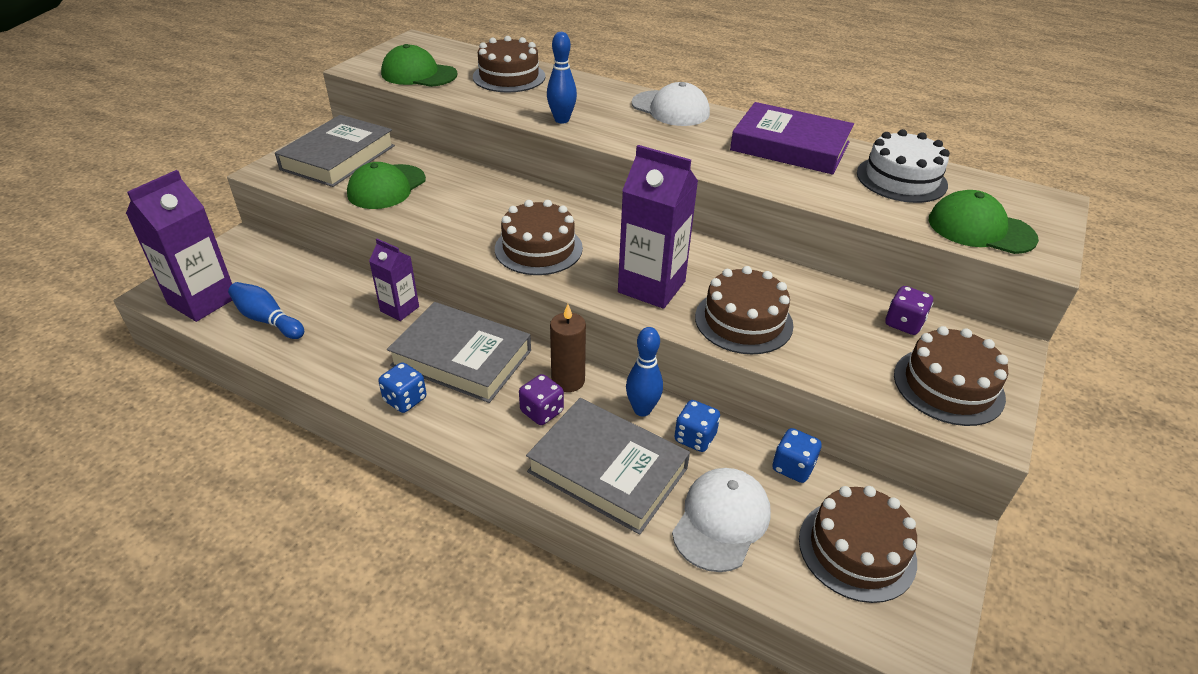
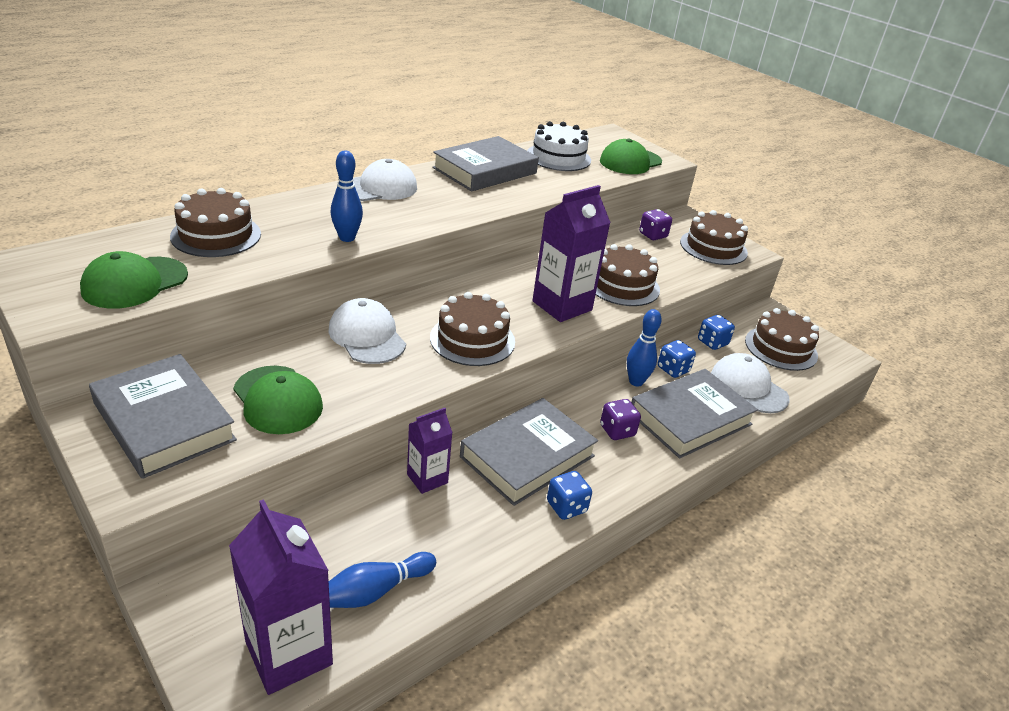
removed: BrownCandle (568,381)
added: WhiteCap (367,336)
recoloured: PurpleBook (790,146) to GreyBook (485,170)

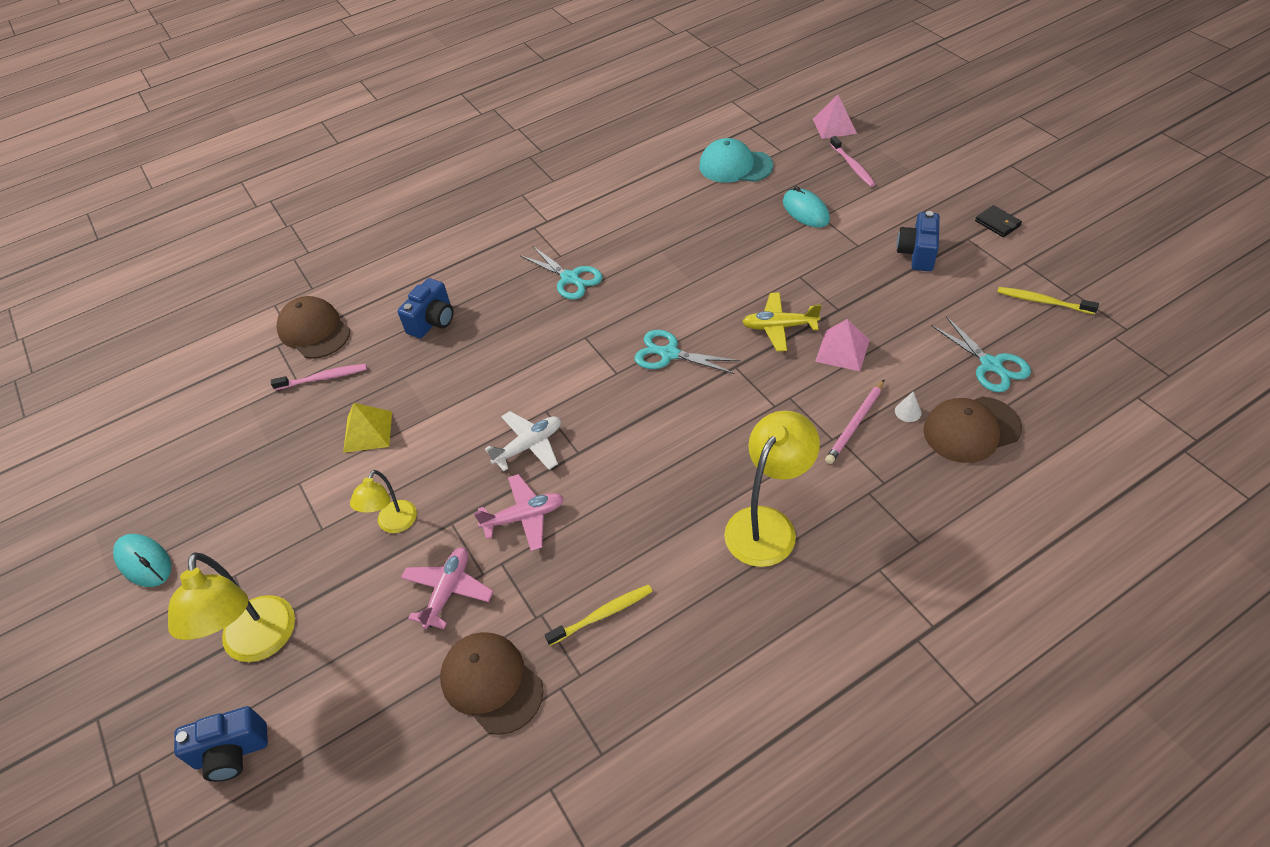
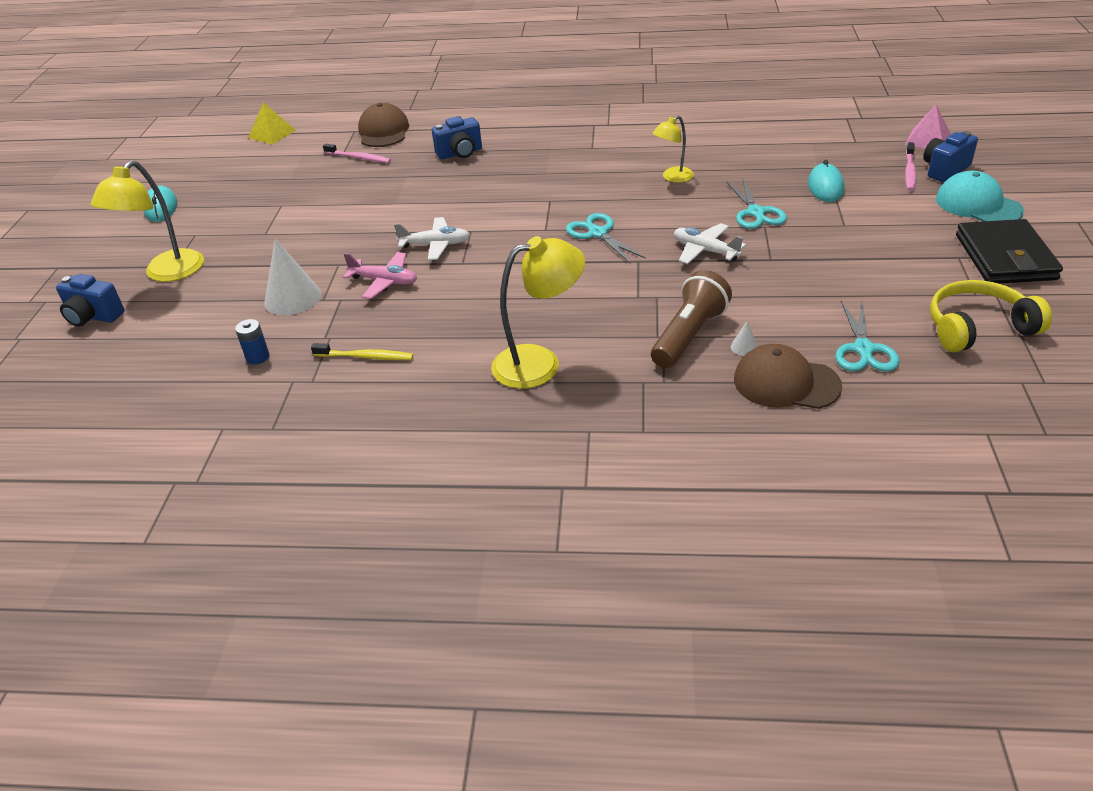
removed: PinkPyramid (842,350)
moved: YellowPyramid (368,431) to (272,134); YellowLamp (393,524) to (673,177); TurquoiseScissors (570,278) to (756,212); TurquoiseCap (735,166) to (978,205); BlueCamera (917,254) to (944,170)
replaced: PinkPlane (448,591) to WhiteCone (293,298); BrownCap (491,683) to BlueBattery (258,357); PinkPencil (855,424) to BrownFlashlight (689,335); YellowToothbrush (1042,301) to YellowHeadphones (977,327)
recoloured: YellowPlane (779,327) to WhitePlane (705,251)
resized: BlackWallet (997,223) = (1005,257) x2.27

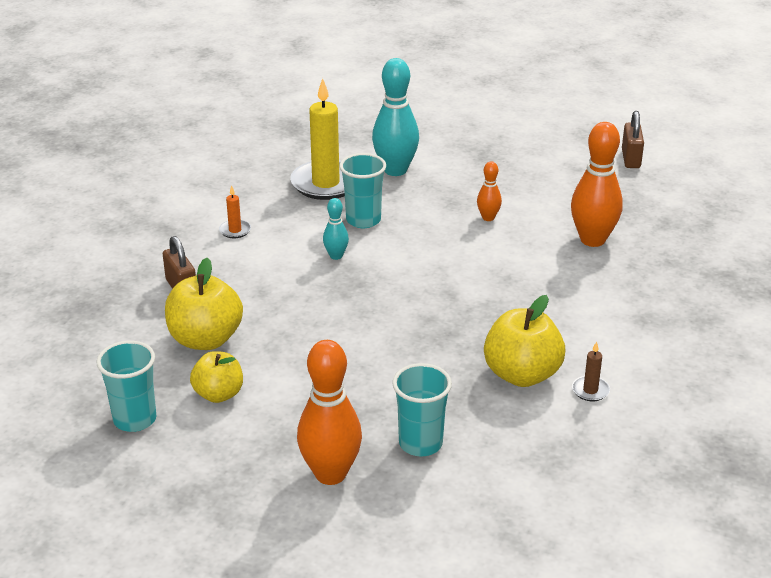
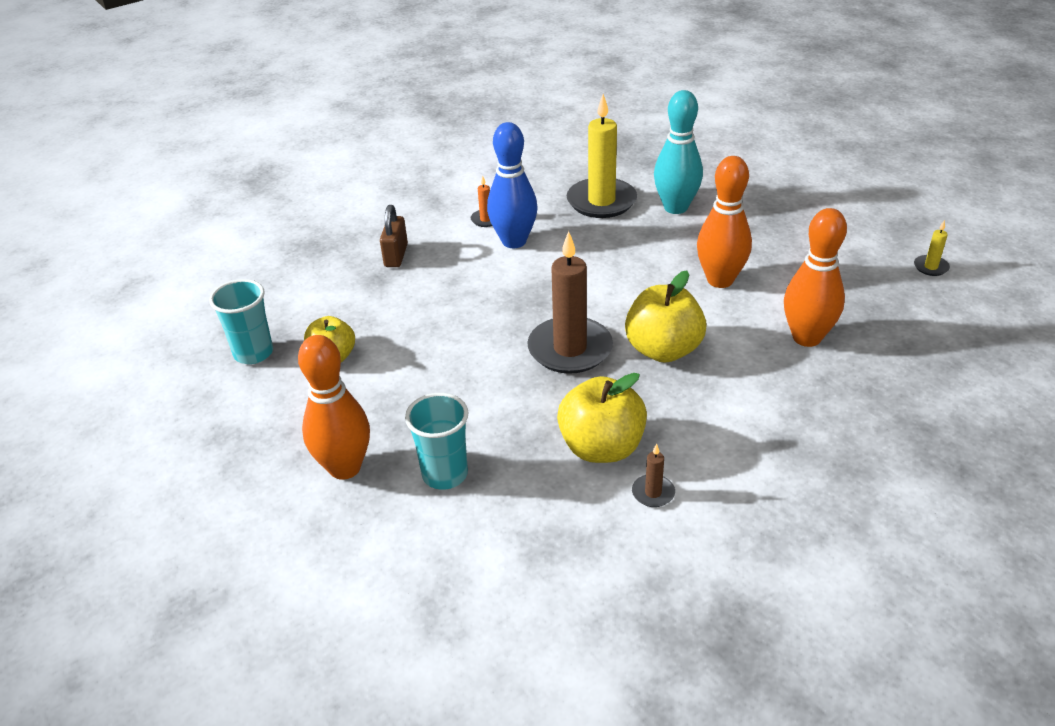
removed: TurquoiseBowlingPin (336,256); TurquoiseCup (363,220)
added: BlueBowlingPin (514,241); BrownCandle (570,349)
moved: YellowApple (205,339) to (663,350)
replaced: BrownPadlock (631,159) to YellowCandle (930,267)
resized: OrangeBowlingPin (488,218) = (720,280) x2.00

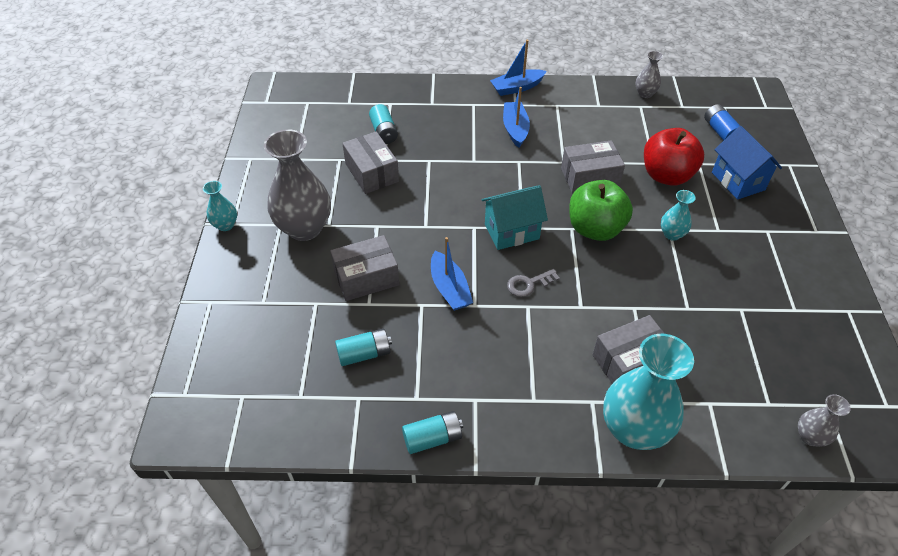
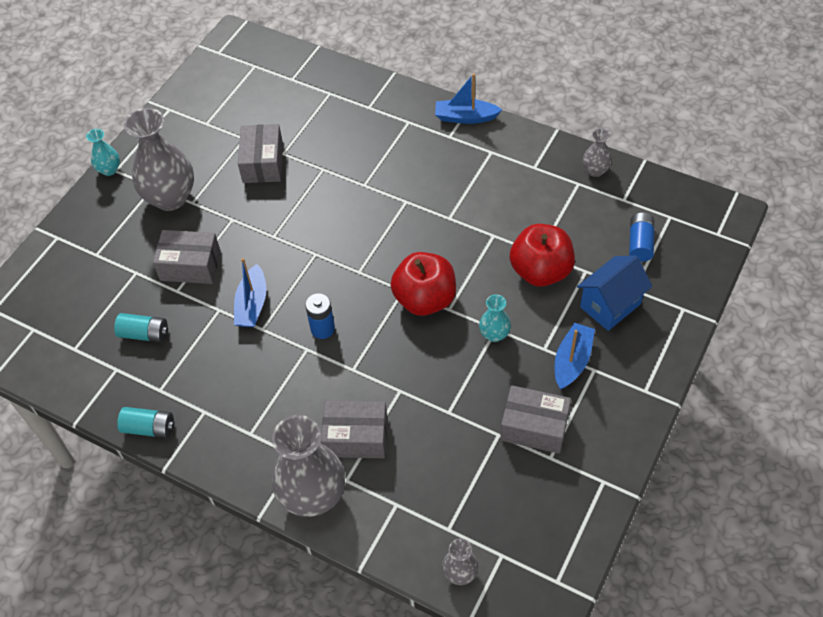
removed: TurquoiseBattery (384,132); TurquoiseHouse (511,231)
moved: BlueBoat (515,129) to (572,361); GreyBox (589,177) to (534,427)
replaced: GreyKey (528,284) to BlueBattery (322,329)
recoloured: GreenApple (595,229) to RedApple (425,299); TurquoiseVase (634,429) to GreyVase (313,495)
turned: BlueHouse (738,181) = (610,305) 45 degrees clockwise

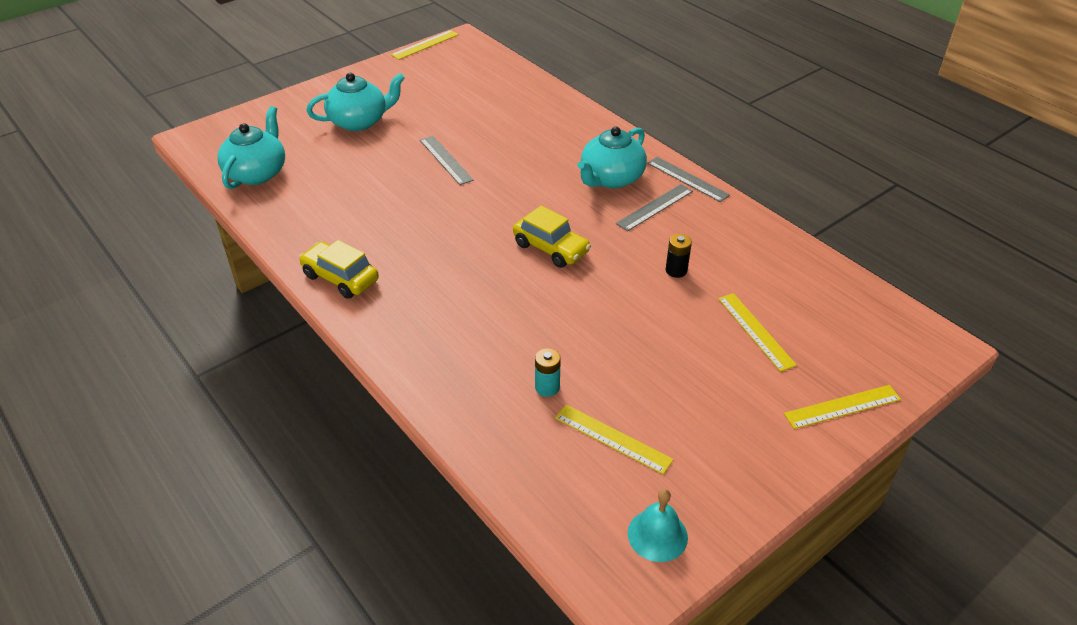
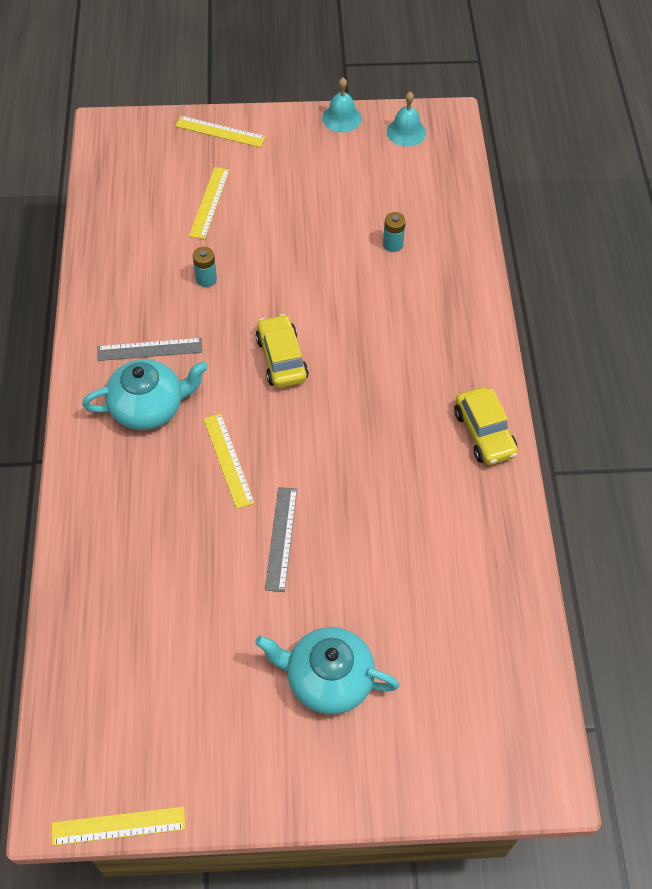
removed: TurquoiseTeapot (257,173); GreyRuler (687,179)
added: TurquoiseBell (341,118)
moved: YellowRuler (613,438) to (228,460)
recoloured: BlackBattery (676,270) to TurquoiseBattery (206,279)

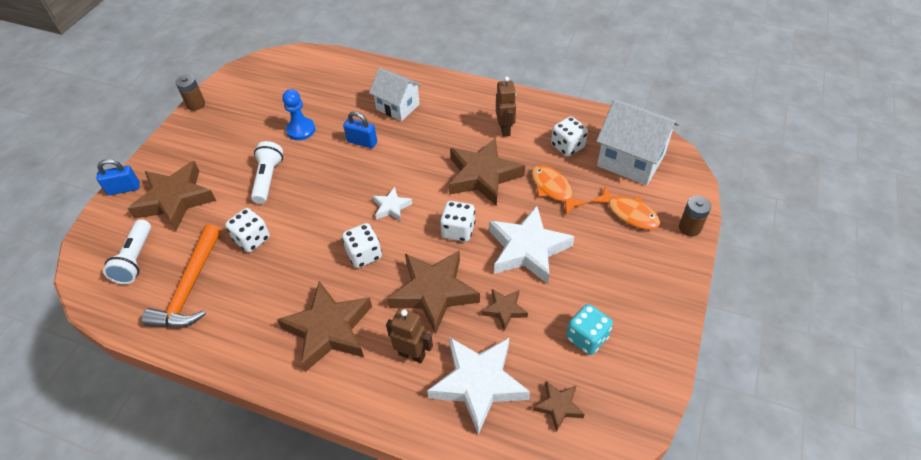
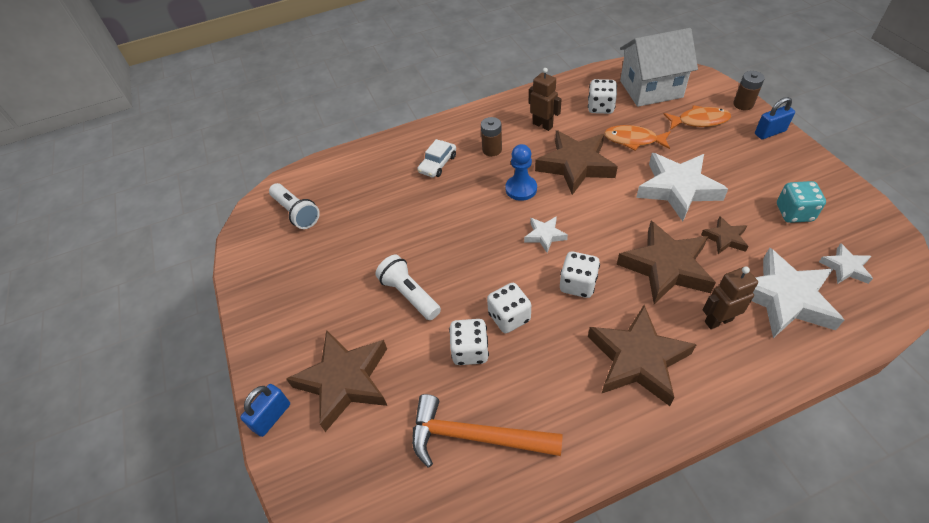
moved: WhiteFlashlight (135,259) to (296,213); BrownBattery (196,104) to (492,150); BluePawn (301,130) to (521,189); BluePadlock (362,142) to (770,132); WhiteDice (458,230) to (509,317)
replaced: WhiteHouse (397,107) to WhiteCar (437,164)
recoloured: BrownStar (558,406) to WhiteStar (845,267)
turned: OrangeHammer (190,287) = (475,436) 135 degrees clockwise

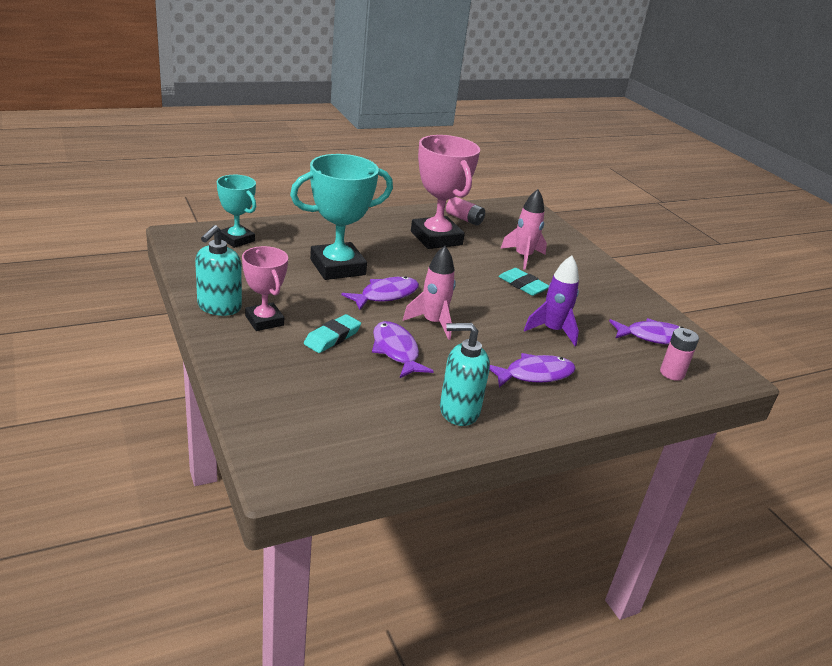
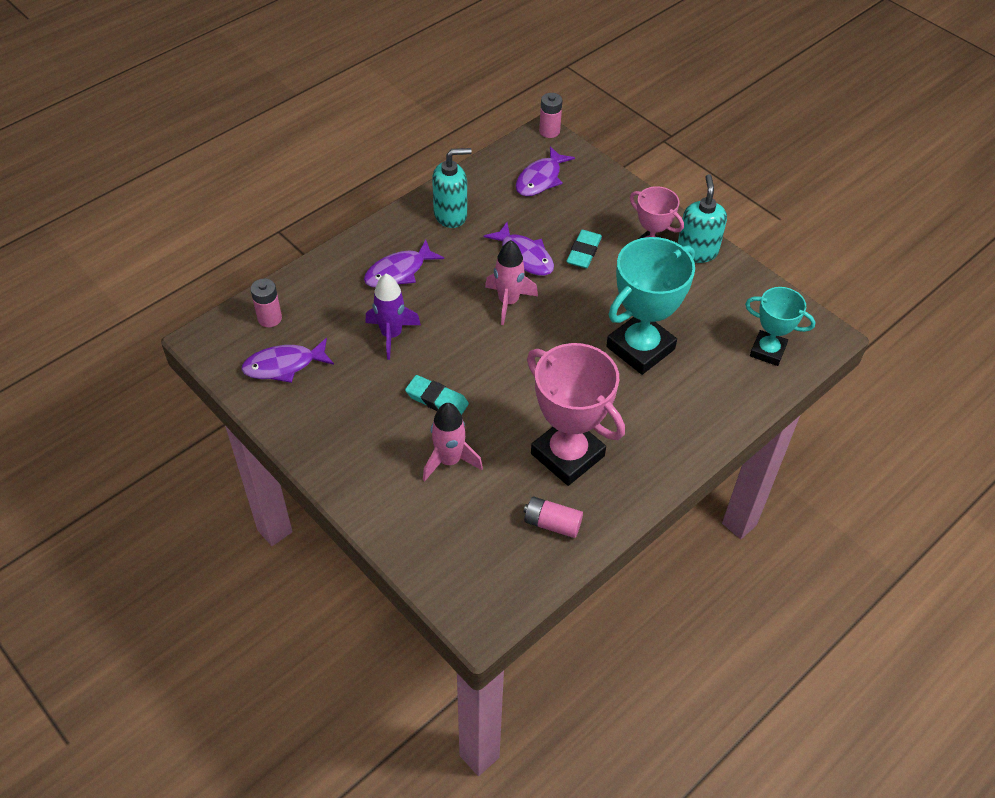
added: PinkBattery (549,131)
moved: PurpleFish (385,295) to (540,179)

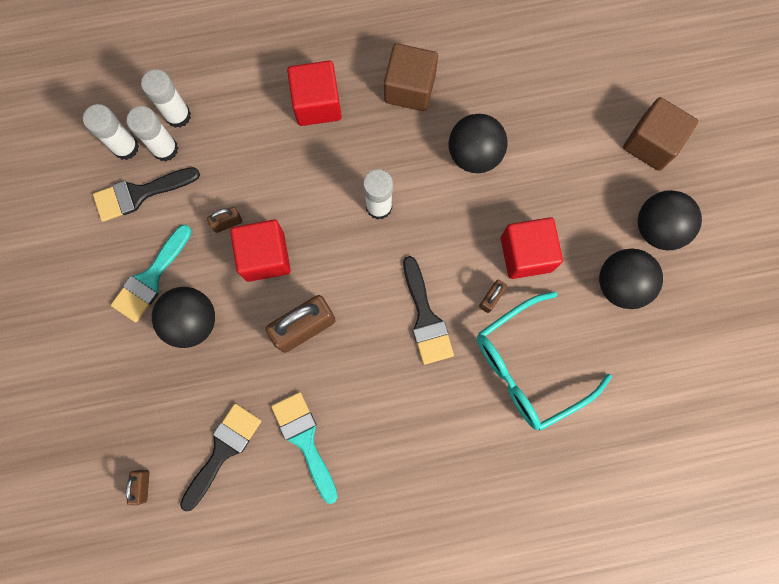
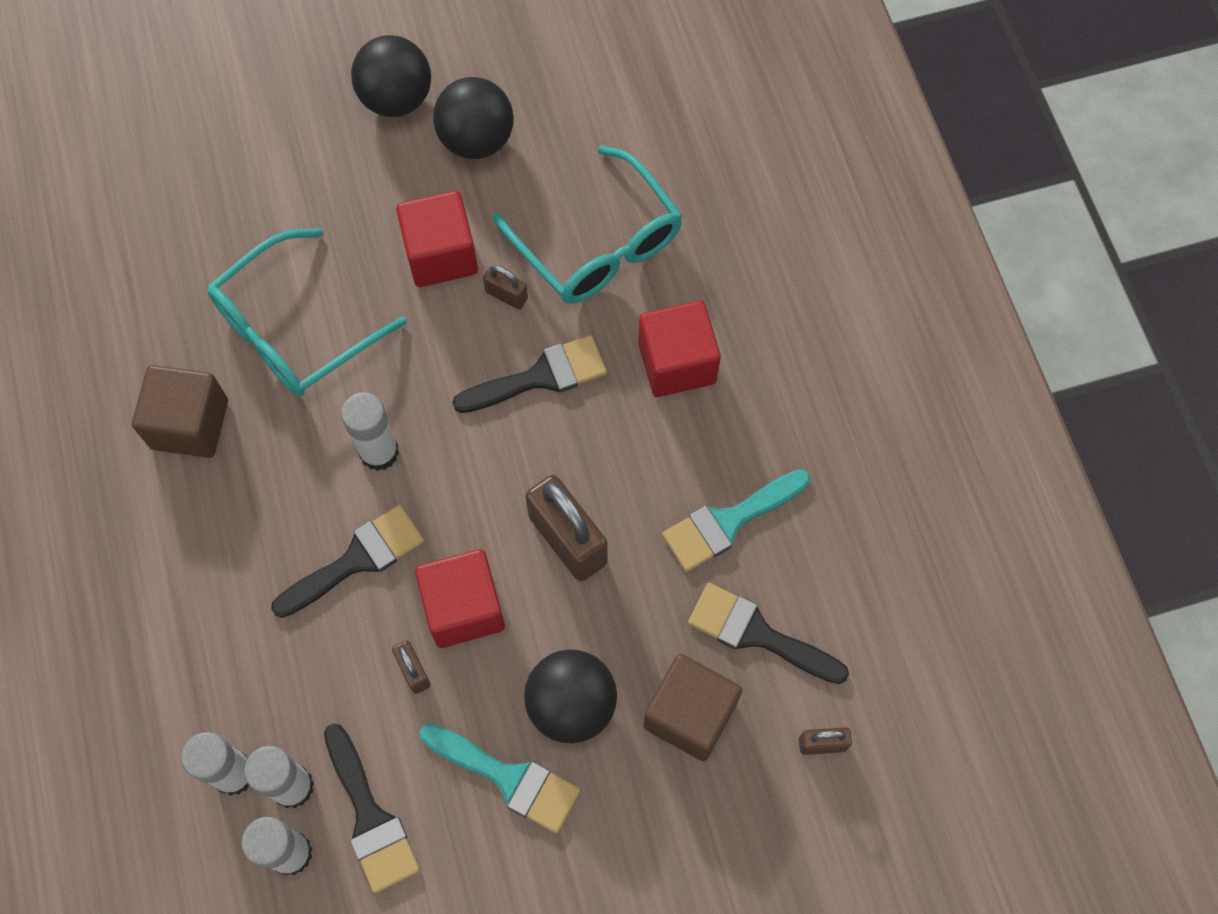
added: BlackBrush (357,560)
moved: RedCube (317,104) to (677,363); BrownCube (651,143) to (690,714)
replaced: BlackBall (474,154) to TurquoiseGlasses (294,329)

